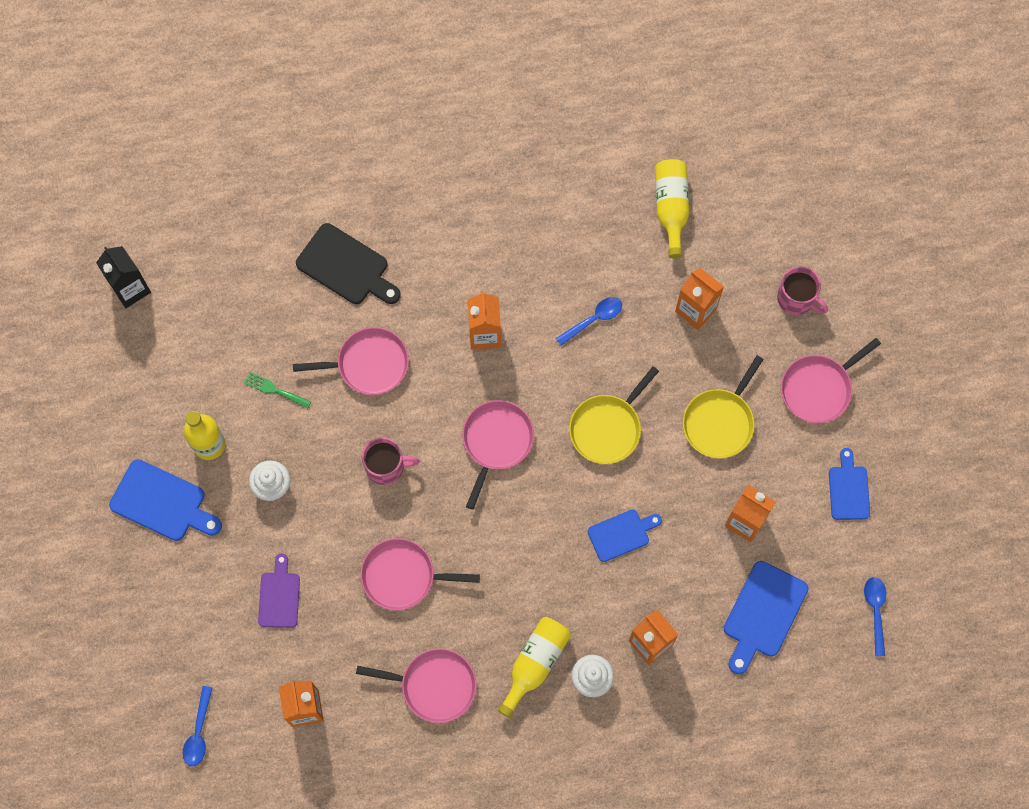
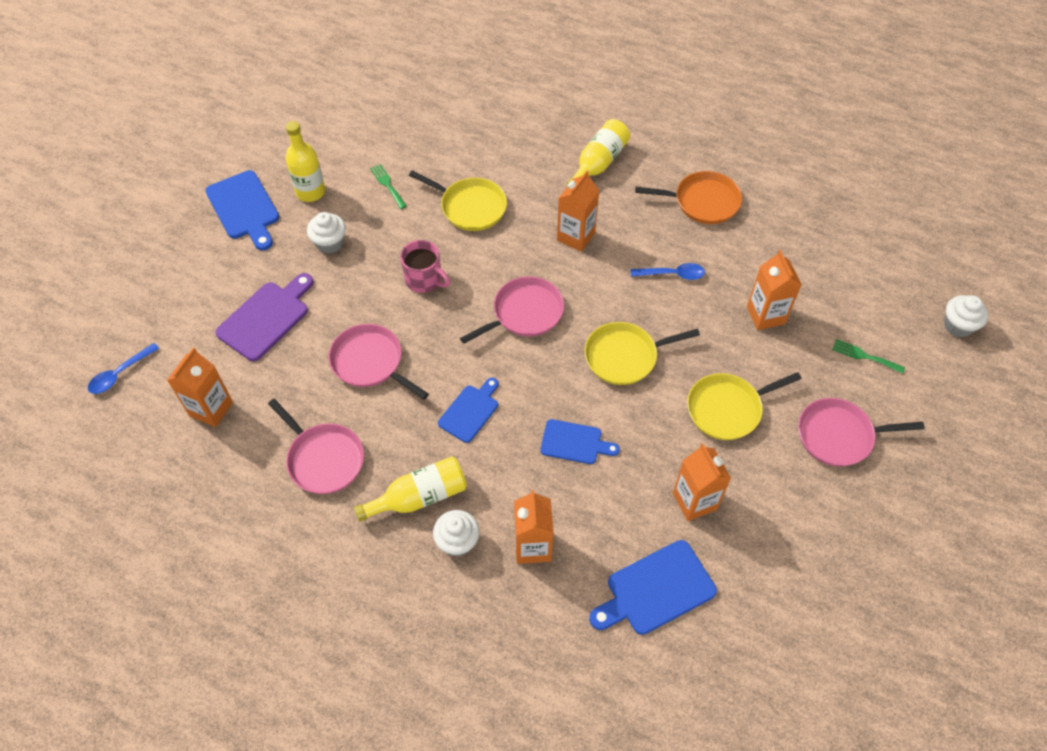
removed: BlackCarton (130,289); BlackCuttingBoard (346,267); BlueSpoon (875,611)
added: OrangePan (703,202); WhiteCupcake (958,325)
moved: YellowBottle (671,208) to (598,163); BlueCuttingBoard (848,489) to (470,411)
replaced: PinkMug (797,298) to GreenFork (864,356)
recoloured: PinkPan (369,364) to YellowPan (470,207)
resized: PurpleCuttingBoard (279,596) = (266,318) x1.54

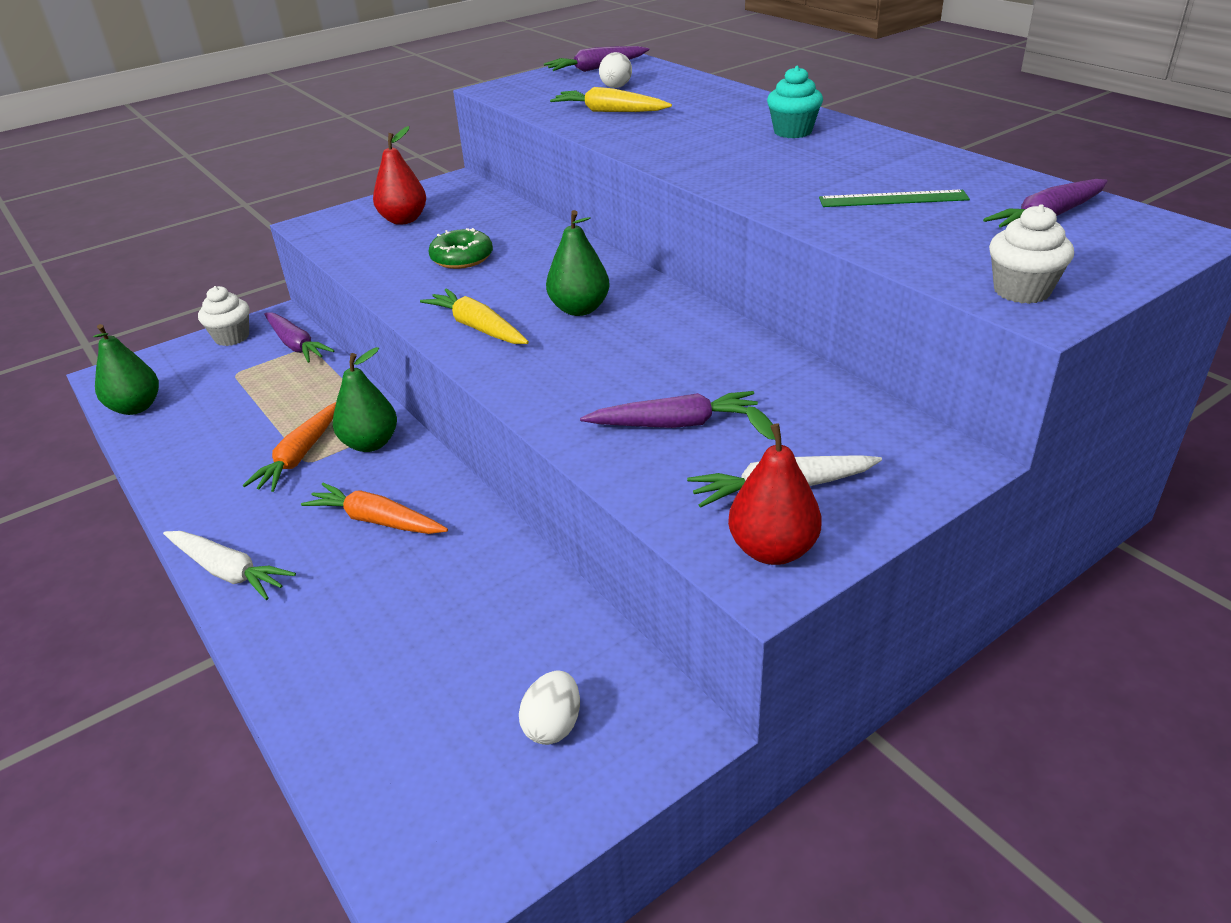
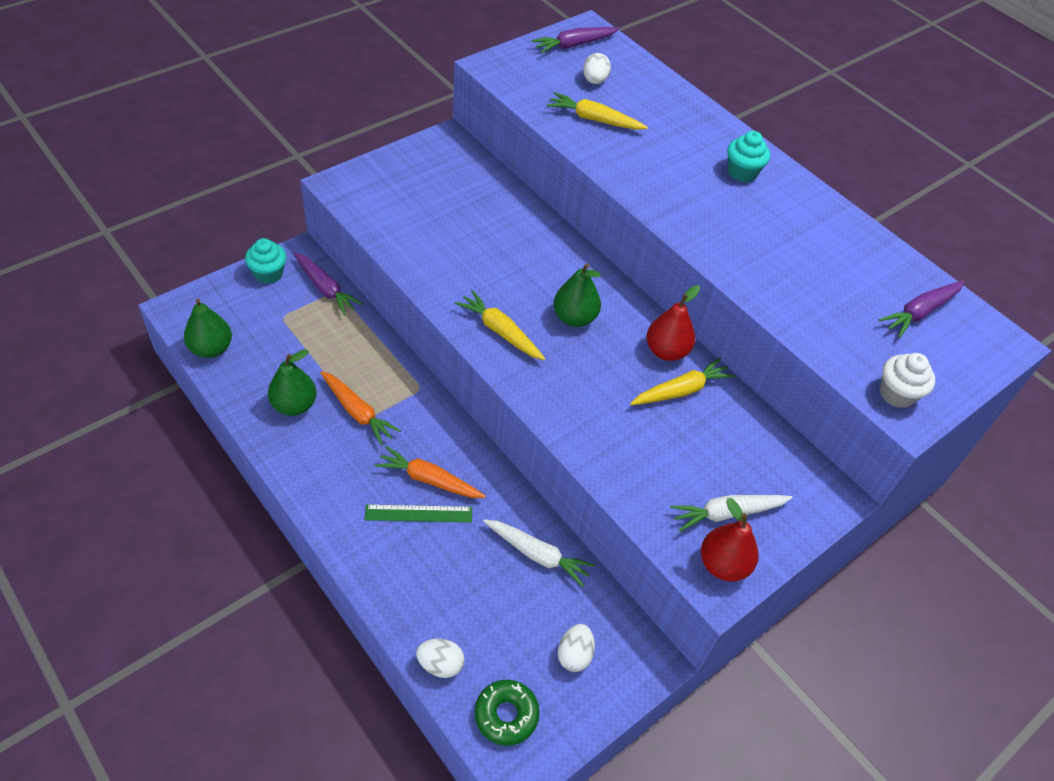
removed: PurpleCarrot (674,424)
added: WhiteEgg (440,664); YellowCarrot (681,390)
moved: WhiteCarrot (228,571) to (537,554); GreenPear (370,443) to (294,405); RedPear (404,220) to (666,351); GreenDonut (462,258) to (506,715); GreenRuler (893,199) to (418,513)
recoloured: WhiteCupcake (232,337) to TurquoiseCupcake (269,274)
turned: OrangeCarrot (299,456) = (357,412) 60 degrees counterclockwise

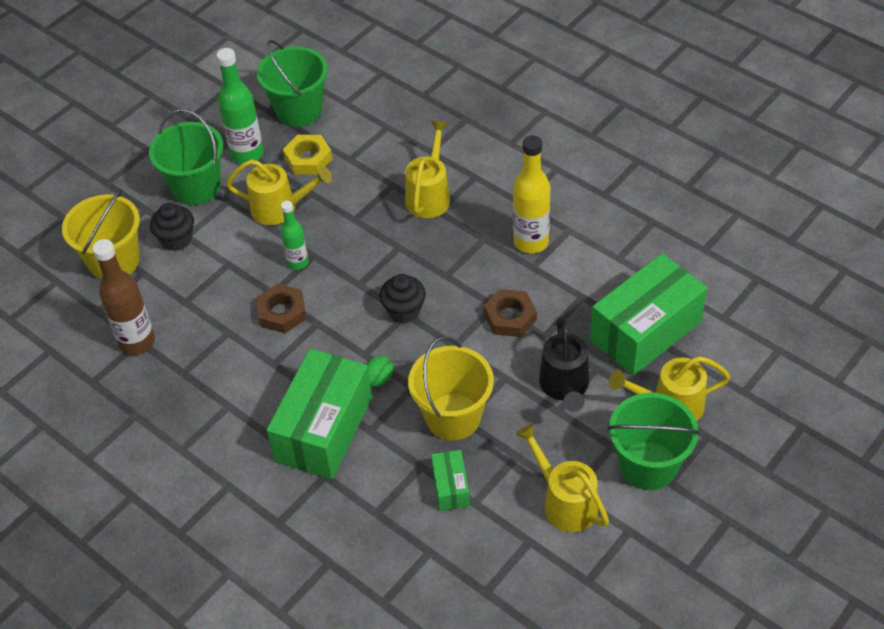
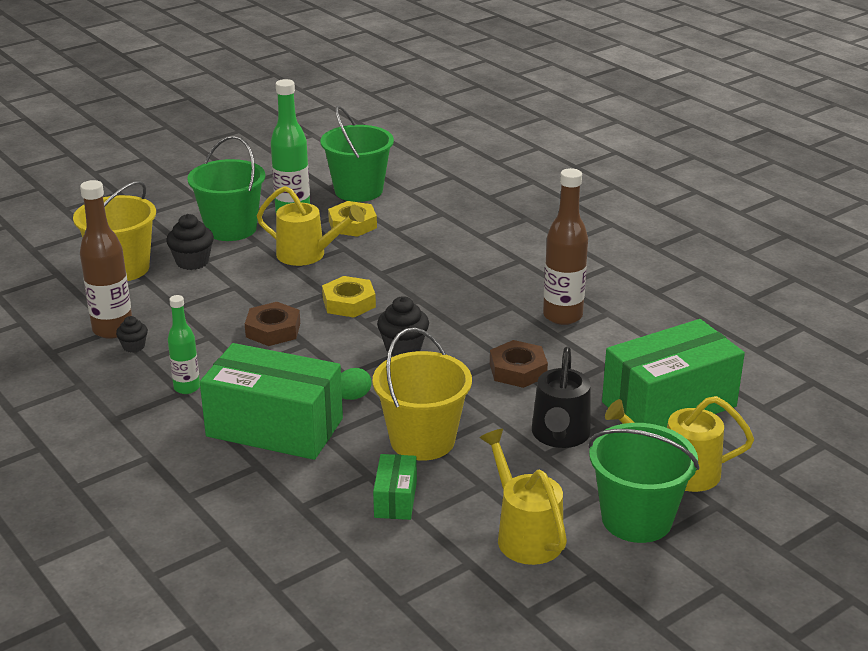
removed: YellowWateringCan (429,195)
added: BlackCupcake (134,346); YellowNut (349,303)
moved: GreenBottle (297,262) to (187,388)
recoloured: YellowBottle (531,242) to BrownBottle (562,316)
turned: GreenBox (324,429) = (275,427) 75 degrees clockwise

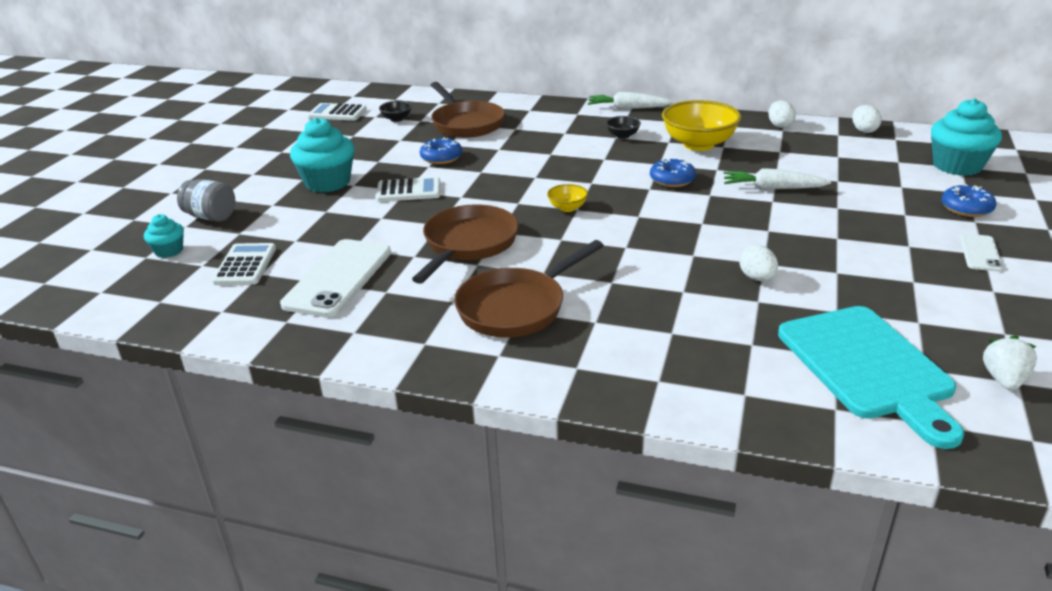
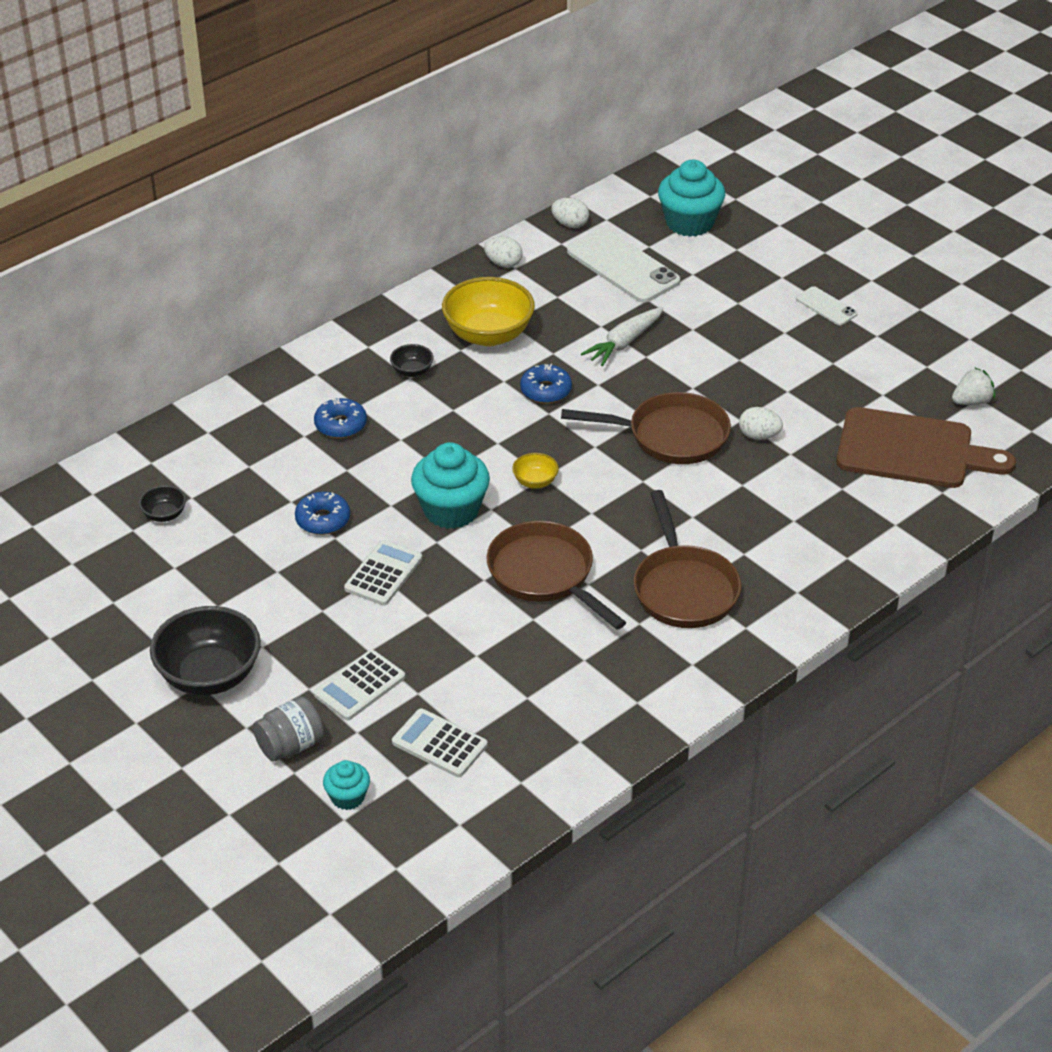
removed: WhiteCarrot (627,108)
added: BlackBowl (209,675)
moved: WhitePhone (338,278) to (623,266); TurquoiseCupcake (327,182) to (451,510); WhiteCalculator (337,113) to (359,686); BrownPan (466,123) to (671,436); BlueDonut (966,208) to (340,425)
recoloured: TurquoiseCuttingBoard (868,367) to BrownCuttingBoard (912,450)
turned: WhiteStrawberry (1004,380) = (971,401) 105 degrees clockwise

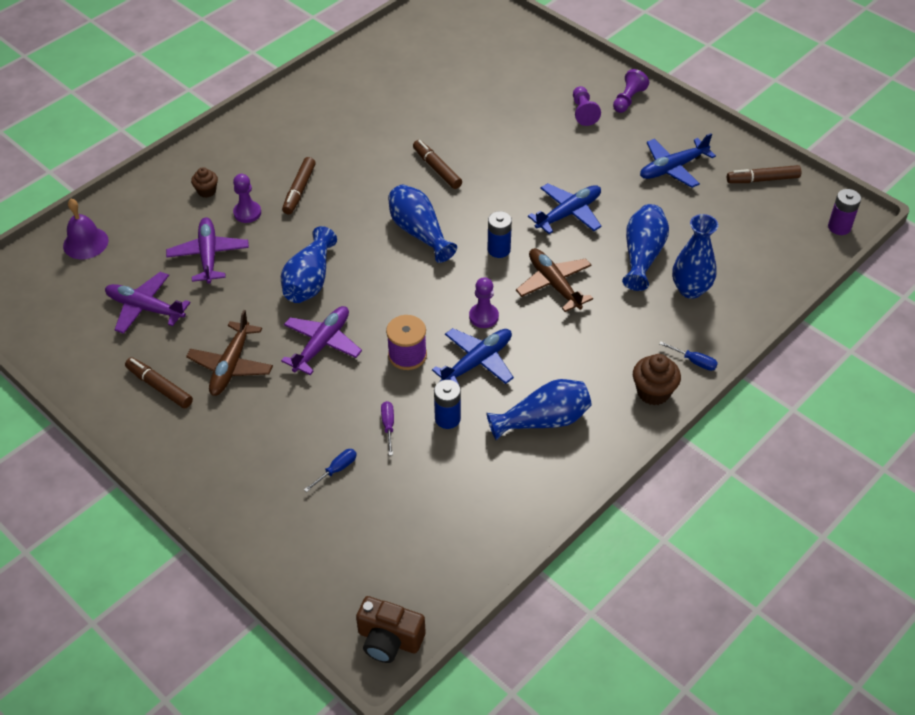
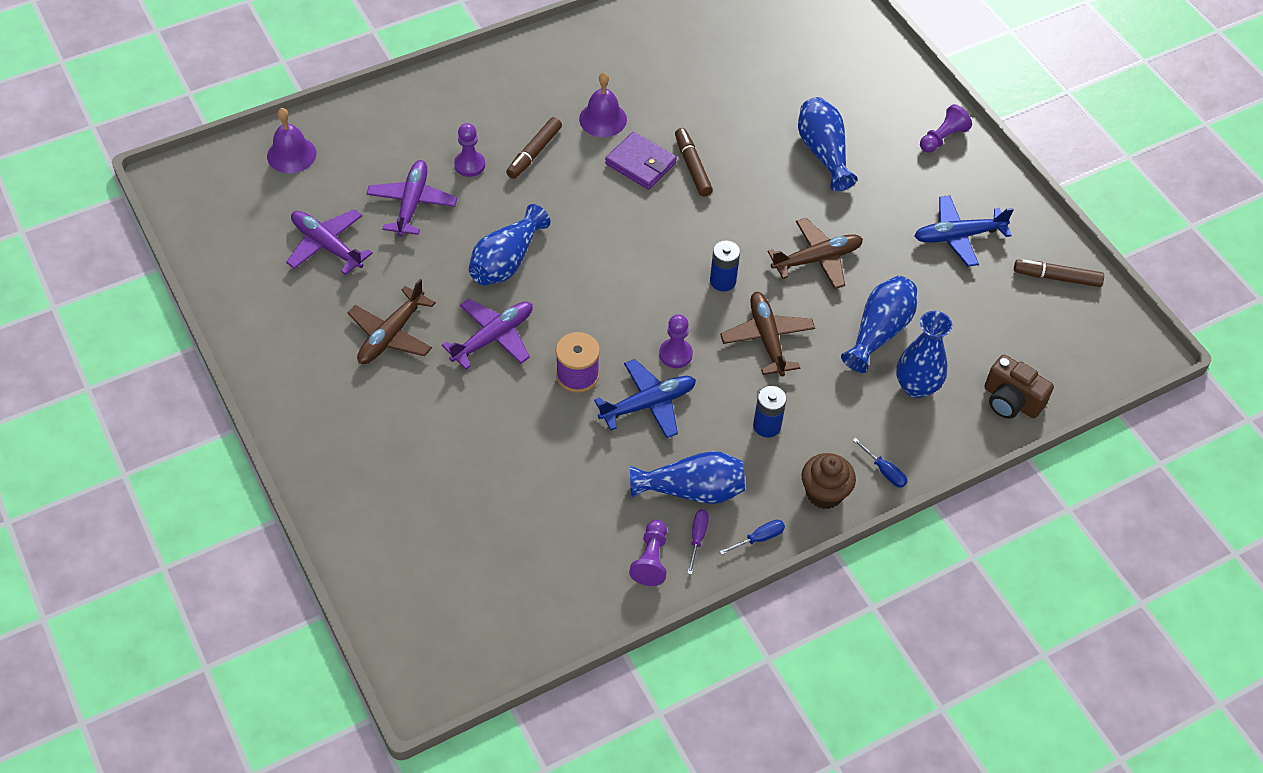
removed: BrownMarker (159,387); BrownCupcake (207,191); PurpleBattery (839,227)
added: PurpleBell (603,119); PurpleWallet (640,163)
moved: BlueScrewdriver (336,470) to (759,538); BrownCamera (389,640) to (1011,401); PurpleScrewdriver (388,426) to (697,538); BlueVase (419,232) to (823,153); BlueBattery (447,418) to (767,426); PurplePawn (583,112) to (651,559)
recoloured: BluePlane (569,213) to BrownPlane (817,259)

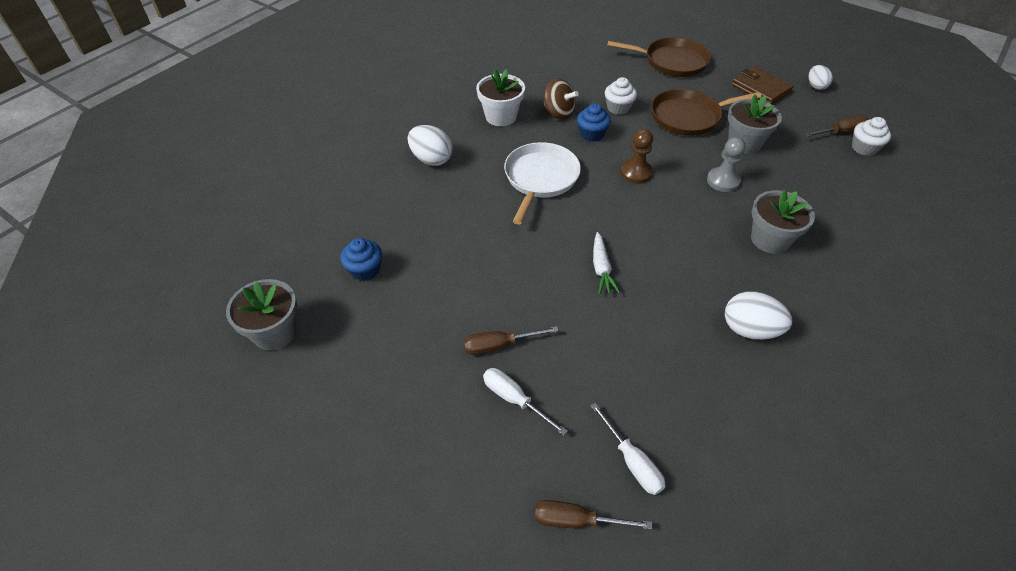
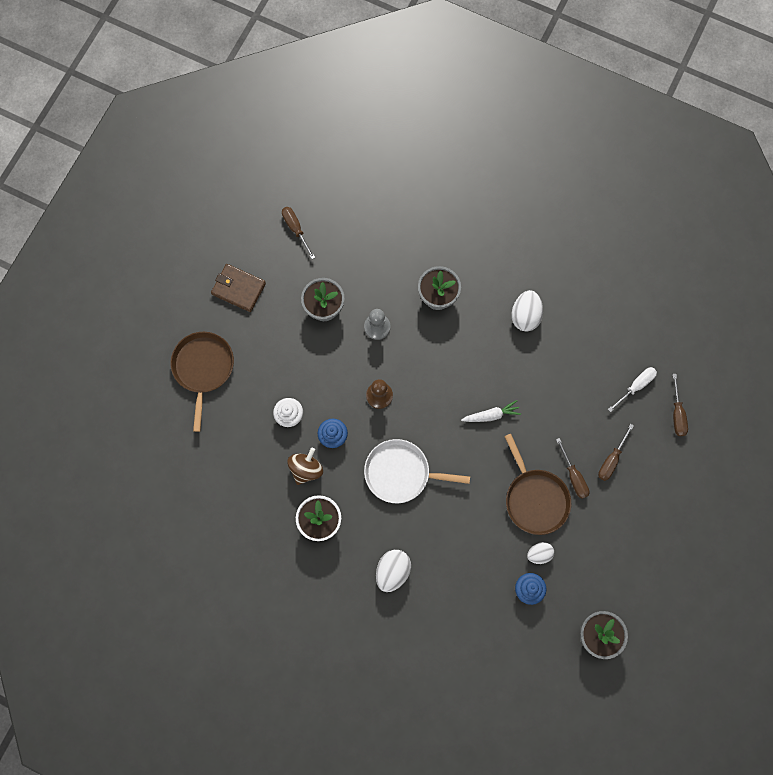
removed: WhiteCupcake (864,148)
moved: BrownPan (688,117) to (535,499); WhiteEgg (816,86) to (539,554)
recoloured: WhiteScrewdriver (514,399) to BrownScrewdriver (611,460)
turned: BrownWallet (760,88) = (238,289) 75 degrees clockwise

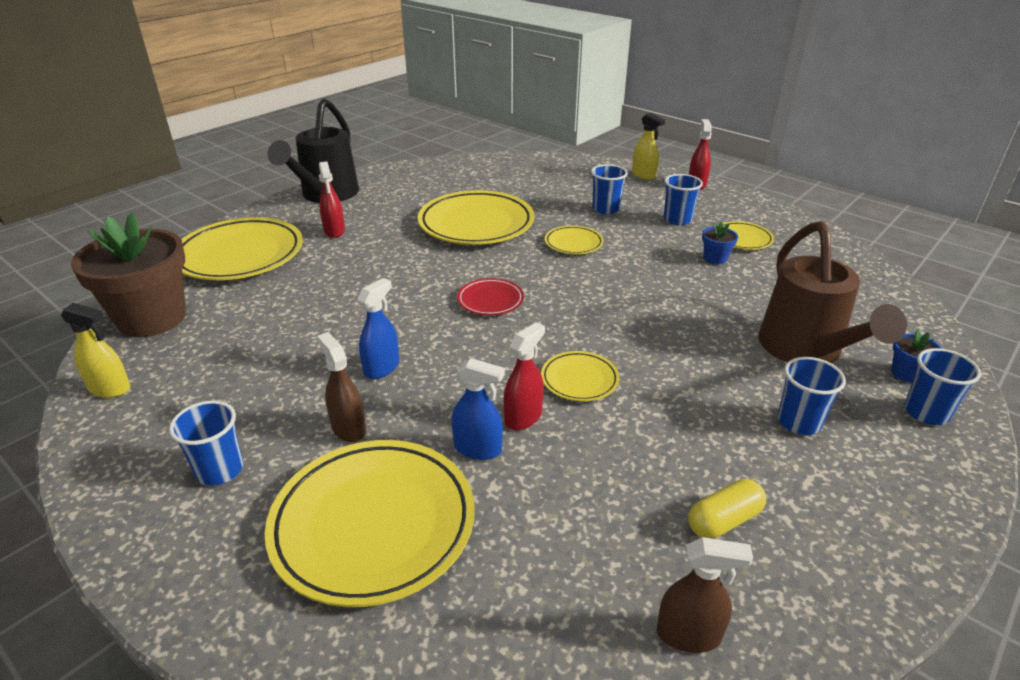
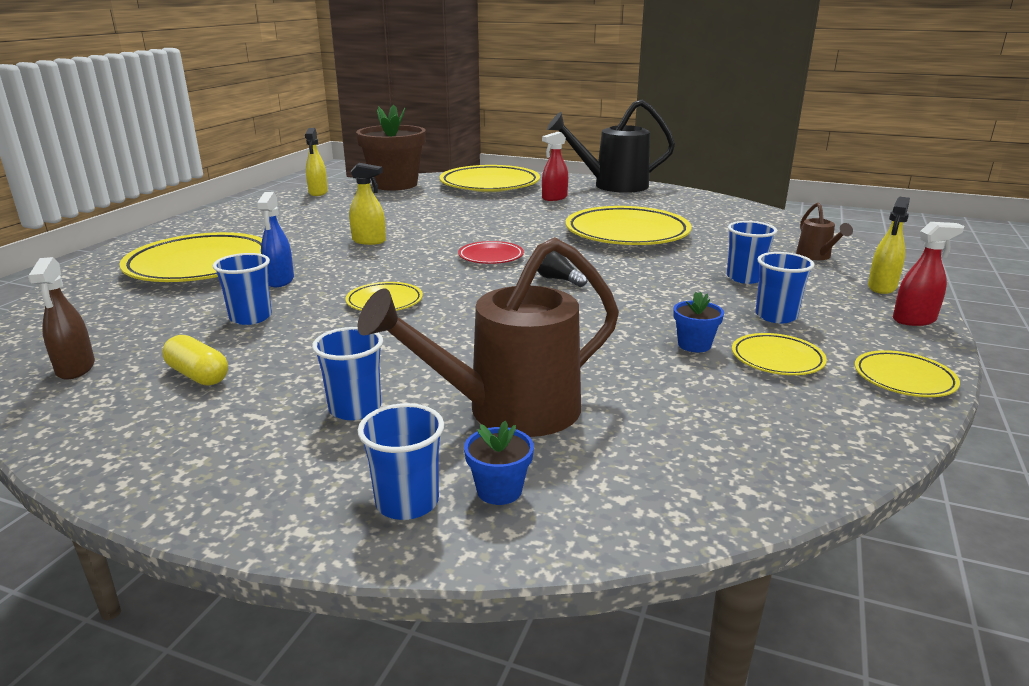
removed: BrownSprayBottle (348,428); RedSprayBottle (523,417)
added: BlackLightBulb (558,279); BrownWateringCan (816,256)
moved: BlueCup (219,470) to (251,317); YellowPlate (573,243) to (904,379)
recoloured: BlueSprayBottle (382,368) to YellowSprayBottle (369,241)

